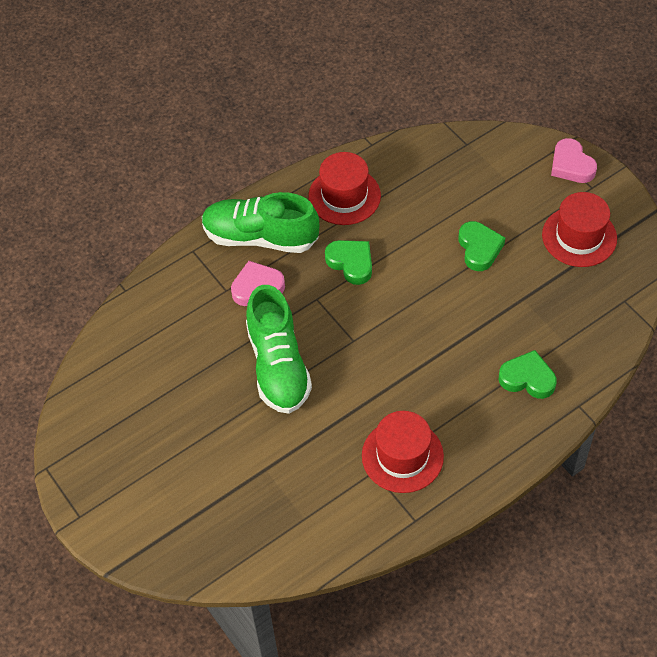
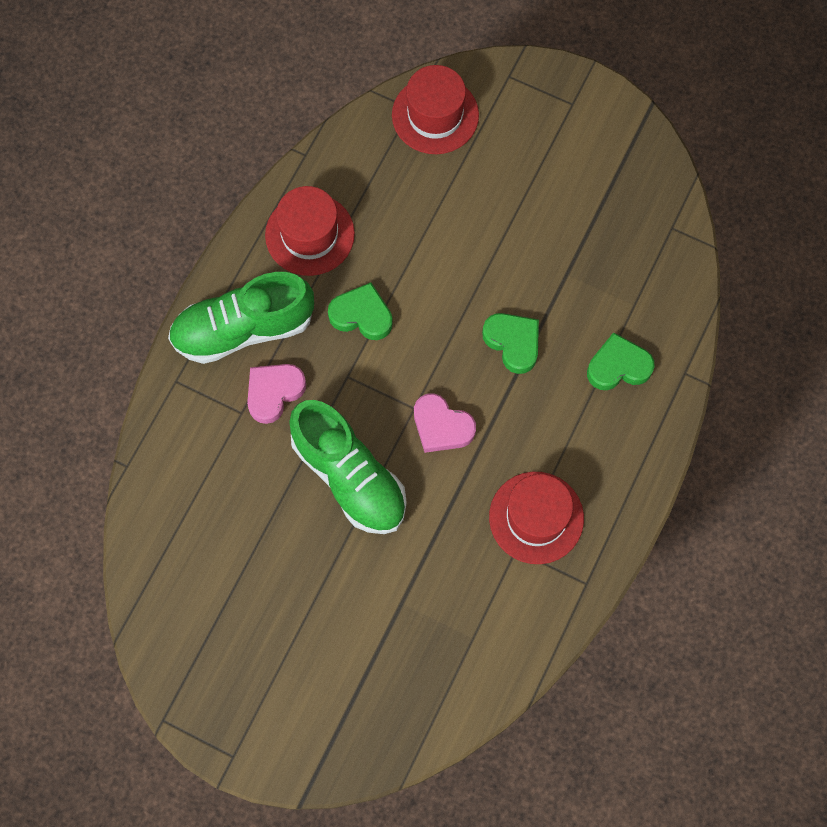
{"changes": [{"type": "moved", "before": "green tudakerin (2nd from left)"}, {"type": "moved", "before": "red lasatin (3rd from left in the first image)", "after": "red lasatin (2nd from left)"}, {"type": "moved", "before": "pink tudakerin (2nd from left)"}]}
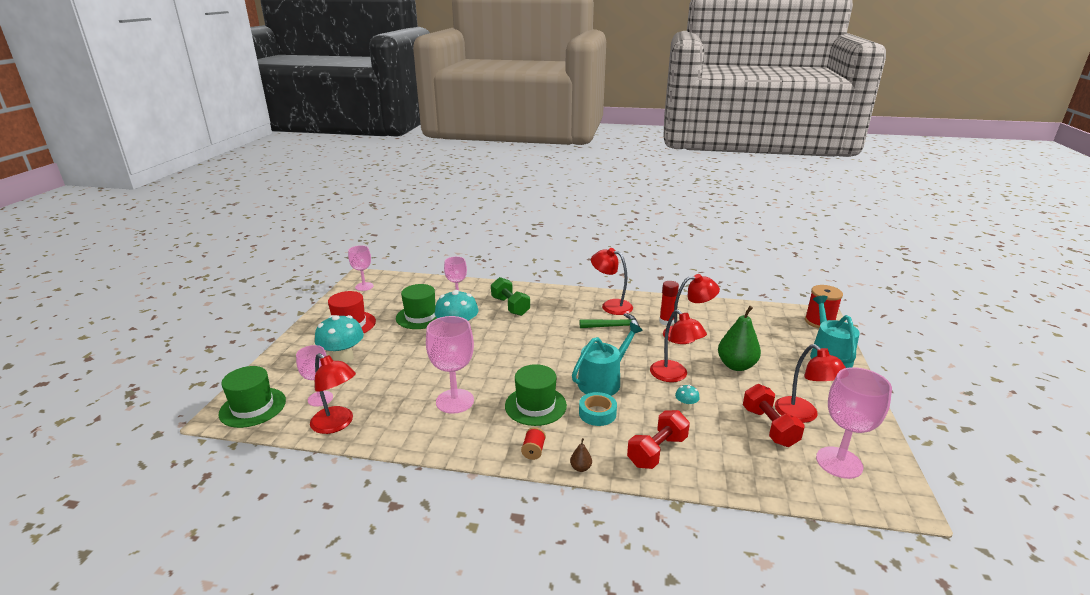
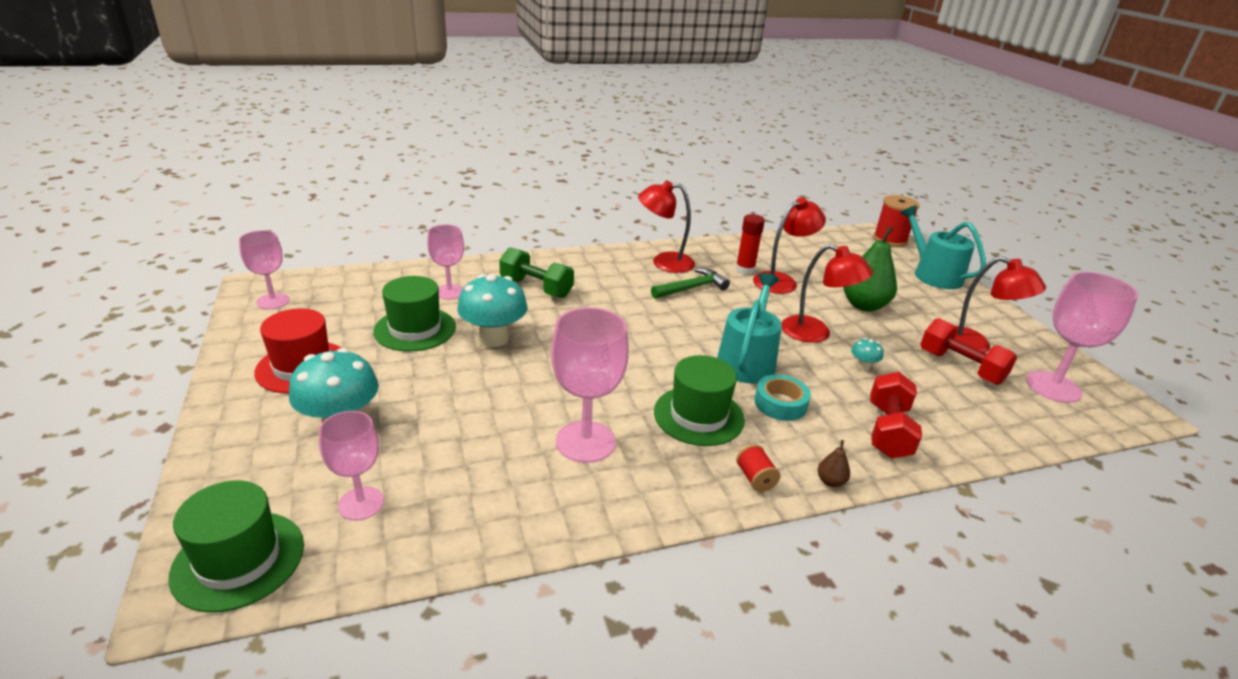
{"changes": [{"type": "removed", "before": "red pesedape (1st from left)"}]}
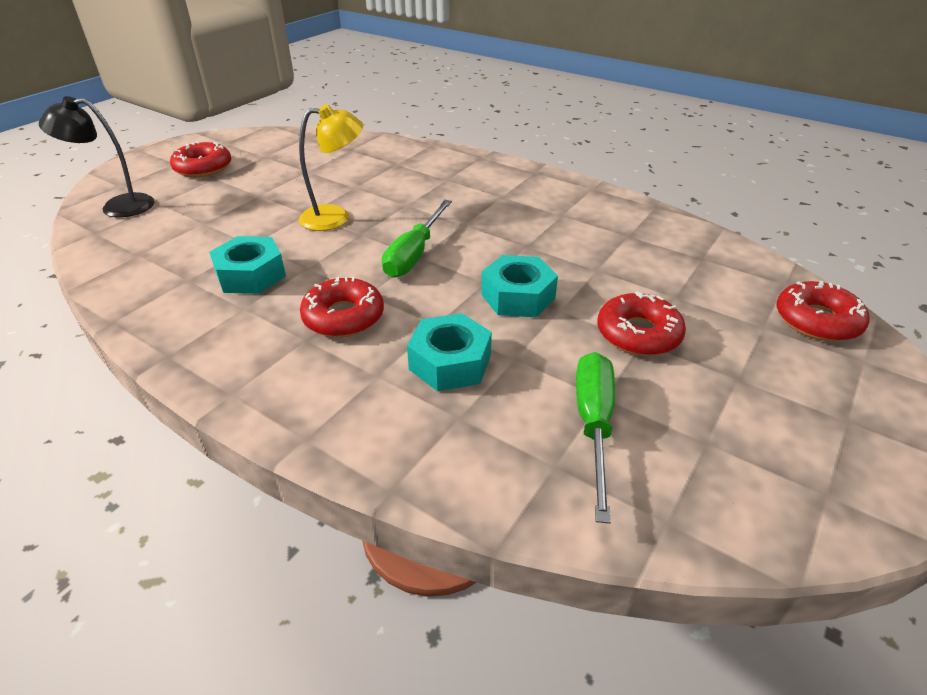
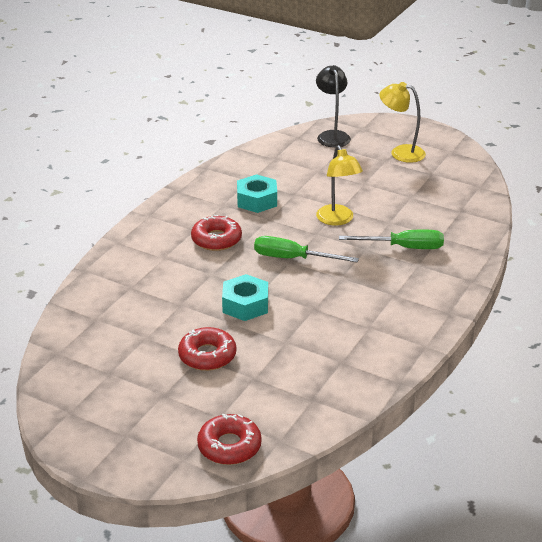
{"changes": [{"type": "removed", "before": "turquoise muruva (2nd from left)"}, {"type": "moved", "before": "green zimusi (2nd from left)"}, {"type": "replaced", "before": "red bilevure (1st from left)", "after": "yellow pesedape (2nd from left)"}]}
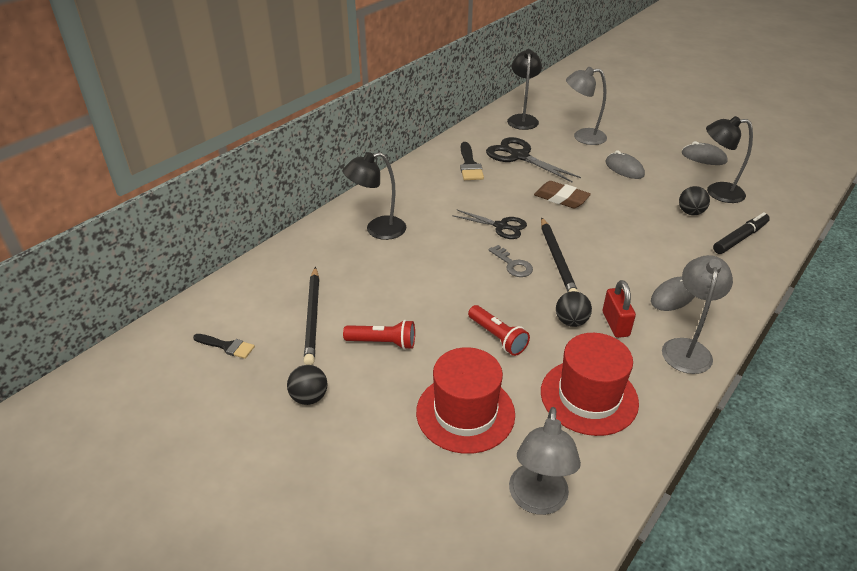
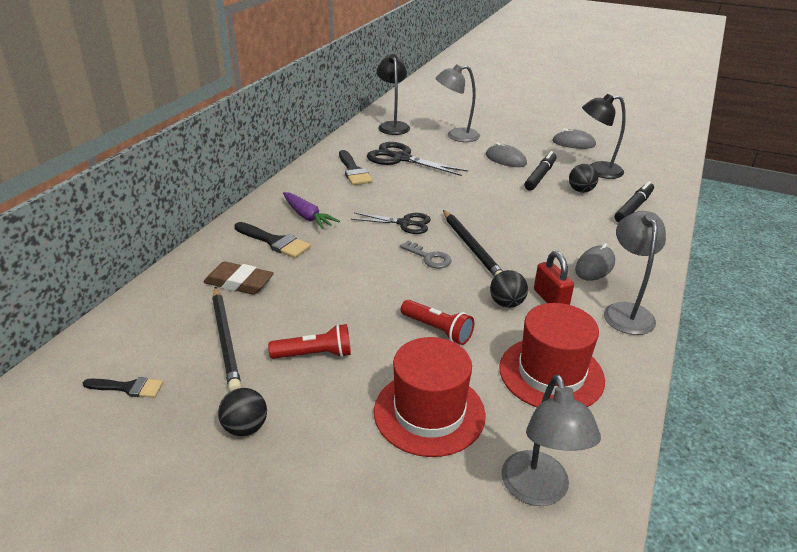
{"changes": [{"type": "added", "after": "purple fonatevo"}, {"type": "added", "after": "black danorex (1st from left)"}, {"type": "moved", "before": "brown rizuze"}, {"type": "replaced", "before": "black pesedape (1st from left)", "after": "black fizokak (2nd from left)"}]}
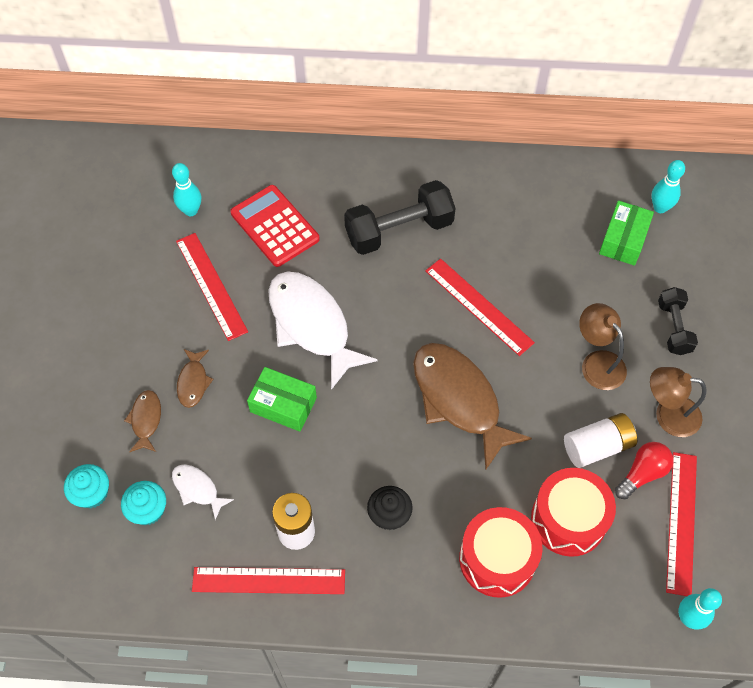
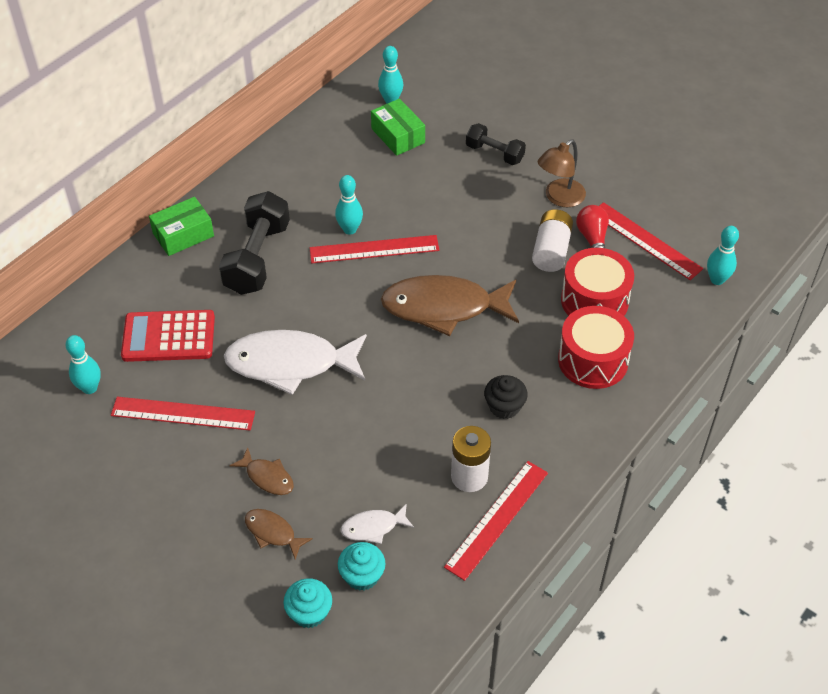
{"changes": [{"type": "removed", "before": "brown pesedape (1st from left)"}, {"type": "added", "after": "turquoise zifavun (2nd from left)"}, {"type": "moved", "before": "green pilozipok (1st from left)"}]}
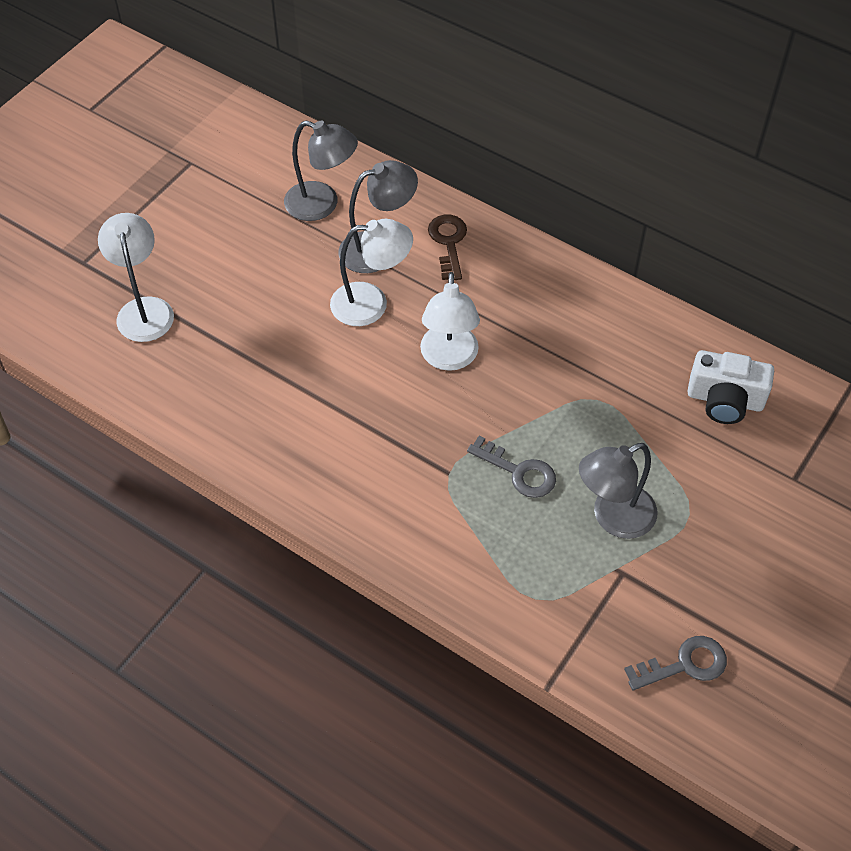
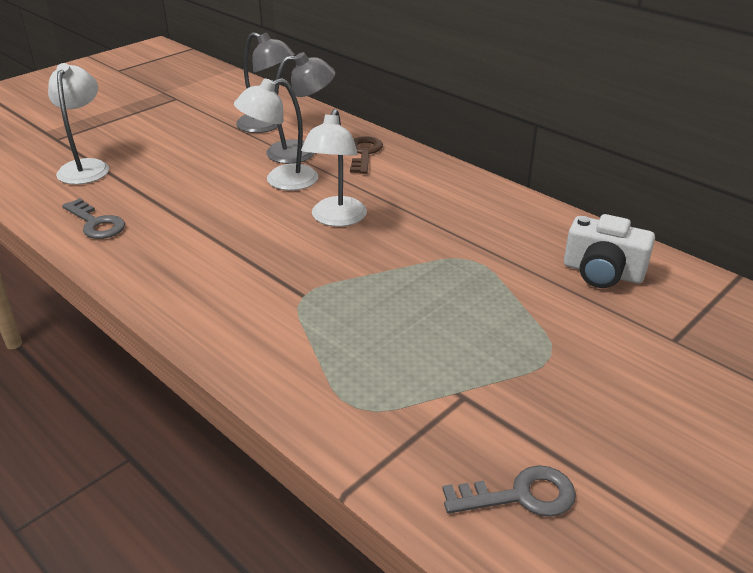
{"changes": [{"type": "removed", "before": "grey pesedape (3rd from left)"}, {"type": "moved", "before": "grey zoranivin (1st from left)"}, {"type": "turned", "before": "white pesedape (2nd from left)", "turn": 150}]}
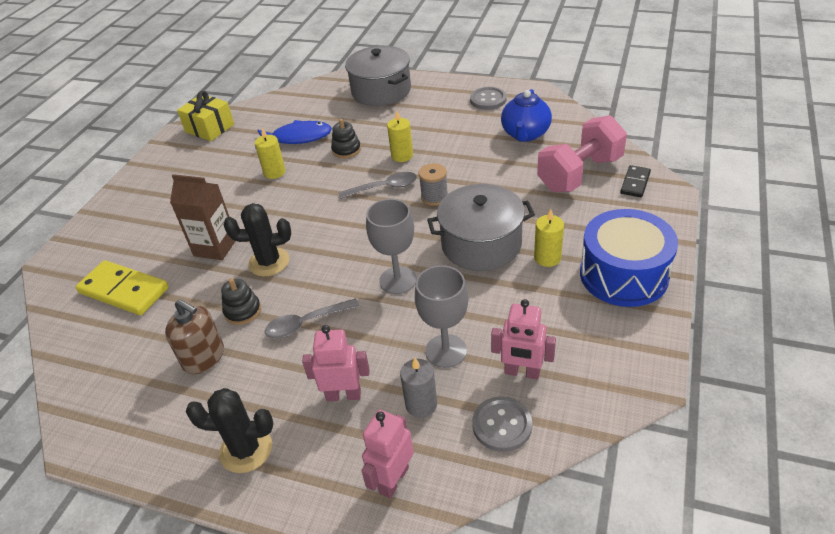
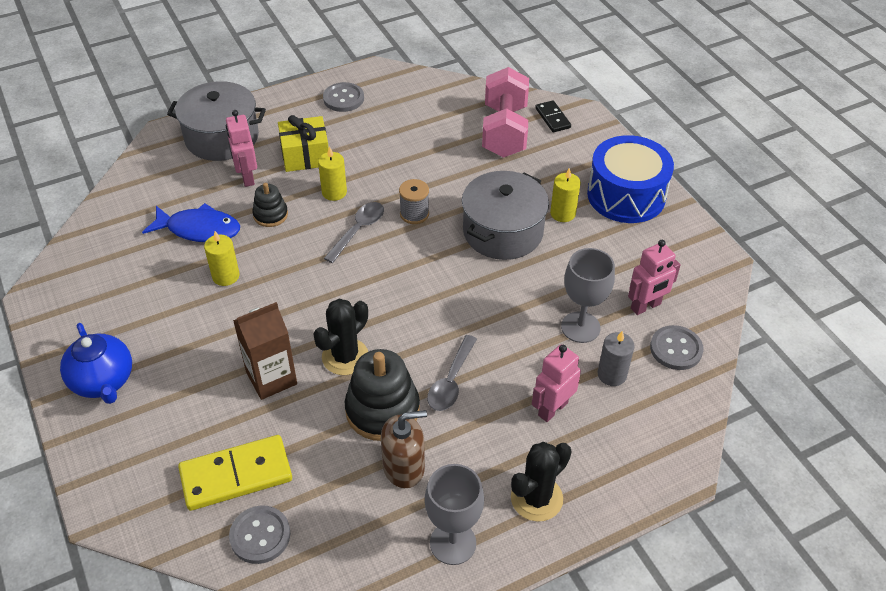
{"changes": [{"type": "added", "after": "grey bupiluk (1st from left)"}, {"type": "moved", "before": "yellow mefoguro"}, {"type": "moved", "before": "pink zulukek (2nd from left in the first image)", "after": "pink zulukek (1st from left)"}, {"type": "moved", "before": "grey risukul (1st from left)"}, {"type": "moved", "before": "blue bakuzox"}, {"type": "turned", "before": "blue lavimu", "turn": 60}, {"type": "resized", "before": "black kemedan (1st from left in the first image)", "scale": 1.81}]}
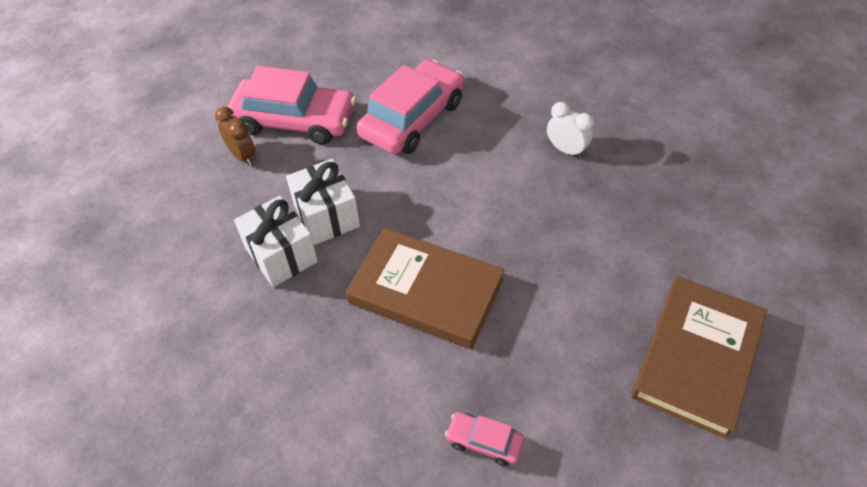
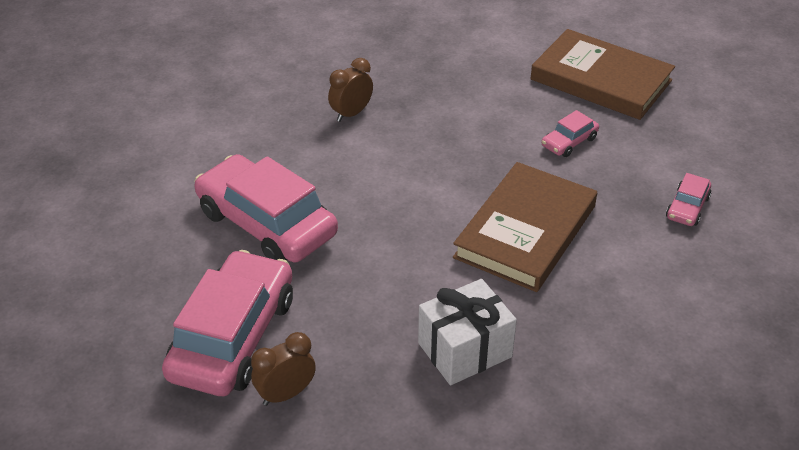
{"changes": [{"type": "removed", "before": "white mefoguro (2nd from left)"}, {"type": "added", "after": "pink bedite (3rd from left)"}, {"type": "recoloured", "before": "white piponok", "after": "brown piponok (2nd from left)"}]}
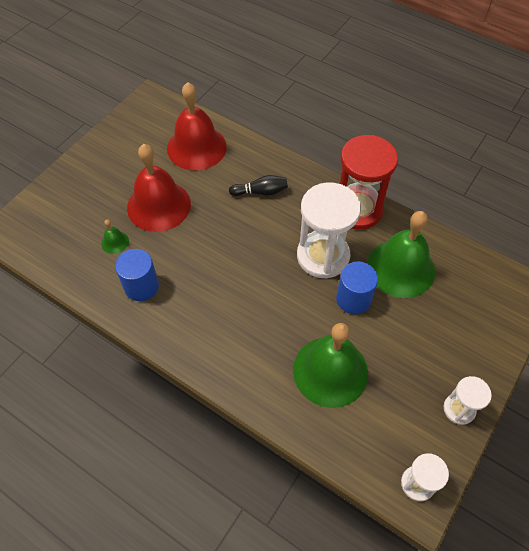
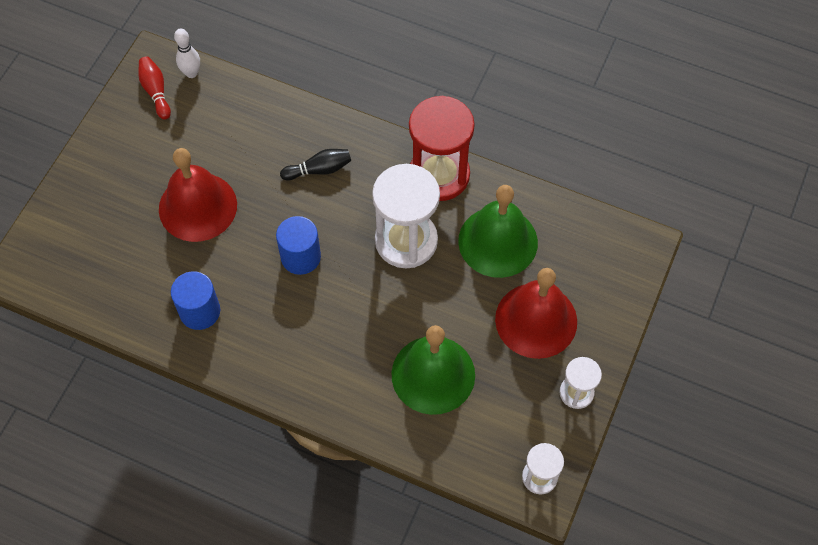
{"changes": [{"type": "removed", "before": "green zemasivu (1st from left)"}, {"type": "added", "after": "red zifavun"}, {"type": "added", "after": "white zifavun"}, {"type": "moved", "before": "red zemasivu (2nd from left)"}, {"type": "moved", "before": "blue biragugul (2nd from left)"}]}
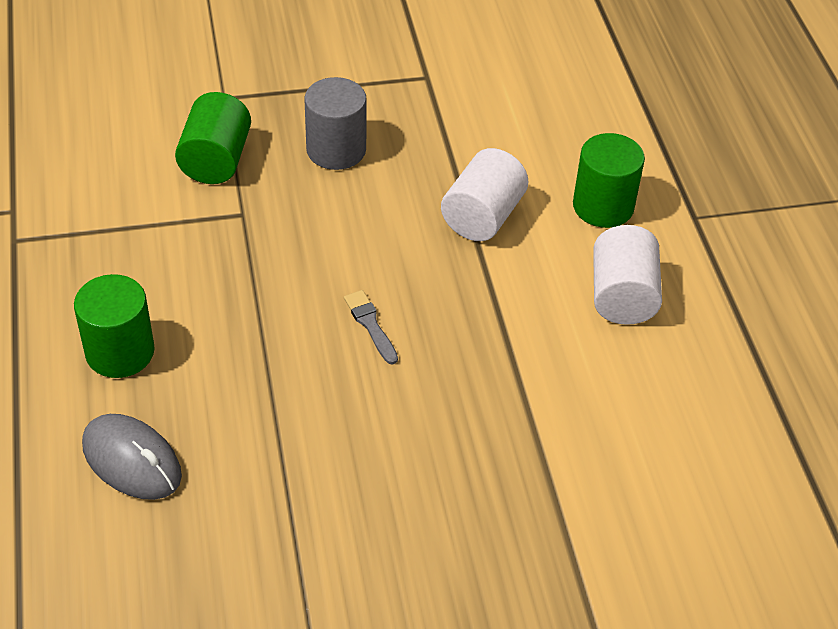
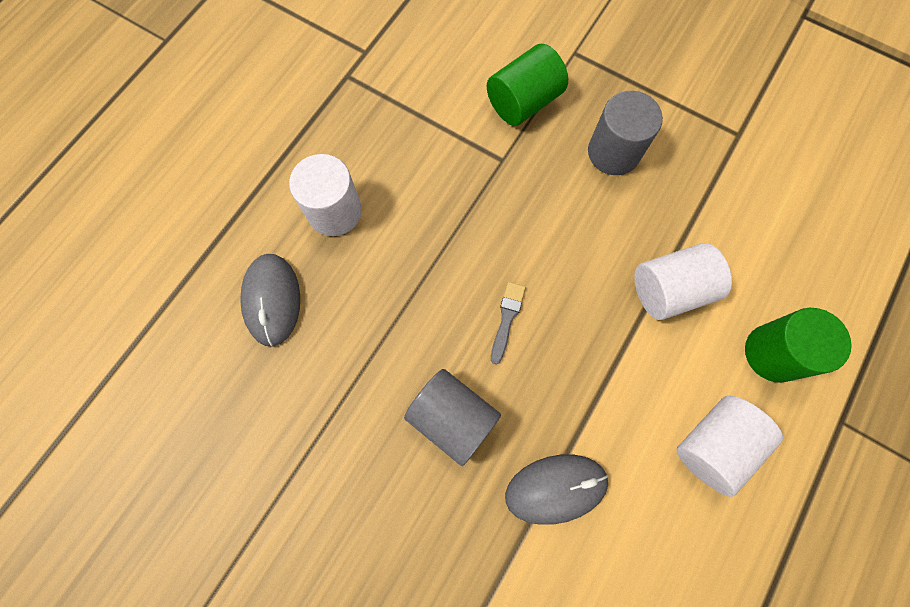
{"changes": [{"type": "added", "after": "grey biragugul (1st from left)"}, {"type": "added", "after": "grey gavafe (2nd from left)"}, {"type": "recoloured", "before": "green biragugul (1st from left)", "after": "white biragugul (1st from left)"}]}
